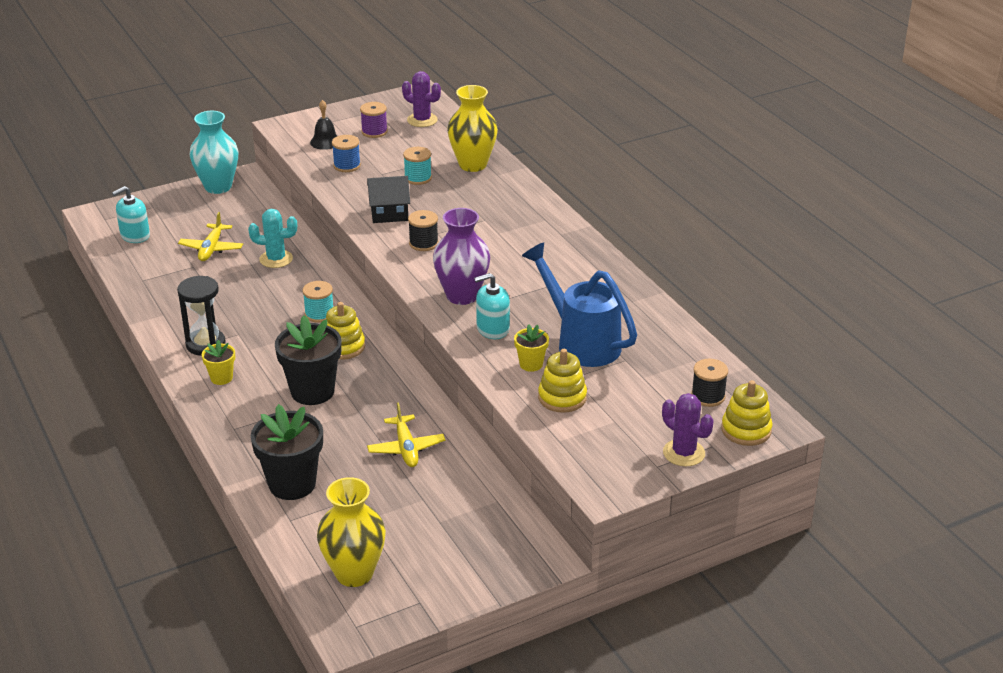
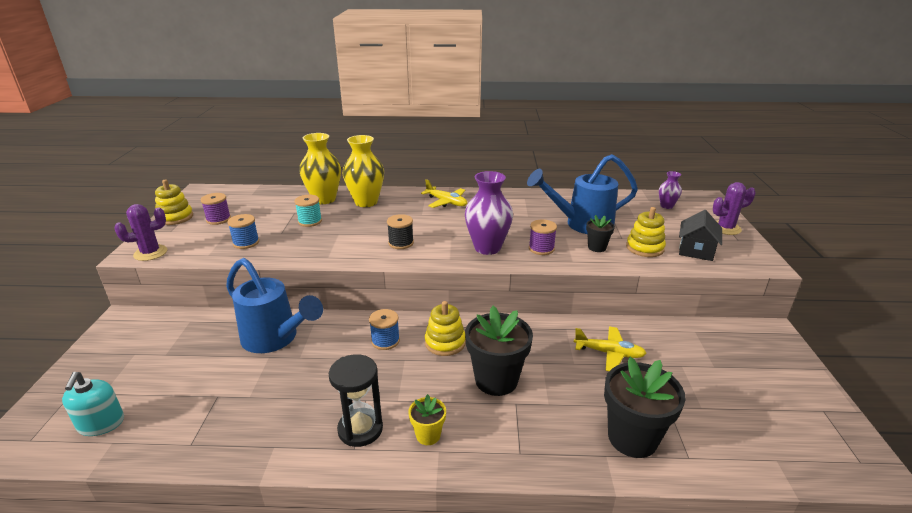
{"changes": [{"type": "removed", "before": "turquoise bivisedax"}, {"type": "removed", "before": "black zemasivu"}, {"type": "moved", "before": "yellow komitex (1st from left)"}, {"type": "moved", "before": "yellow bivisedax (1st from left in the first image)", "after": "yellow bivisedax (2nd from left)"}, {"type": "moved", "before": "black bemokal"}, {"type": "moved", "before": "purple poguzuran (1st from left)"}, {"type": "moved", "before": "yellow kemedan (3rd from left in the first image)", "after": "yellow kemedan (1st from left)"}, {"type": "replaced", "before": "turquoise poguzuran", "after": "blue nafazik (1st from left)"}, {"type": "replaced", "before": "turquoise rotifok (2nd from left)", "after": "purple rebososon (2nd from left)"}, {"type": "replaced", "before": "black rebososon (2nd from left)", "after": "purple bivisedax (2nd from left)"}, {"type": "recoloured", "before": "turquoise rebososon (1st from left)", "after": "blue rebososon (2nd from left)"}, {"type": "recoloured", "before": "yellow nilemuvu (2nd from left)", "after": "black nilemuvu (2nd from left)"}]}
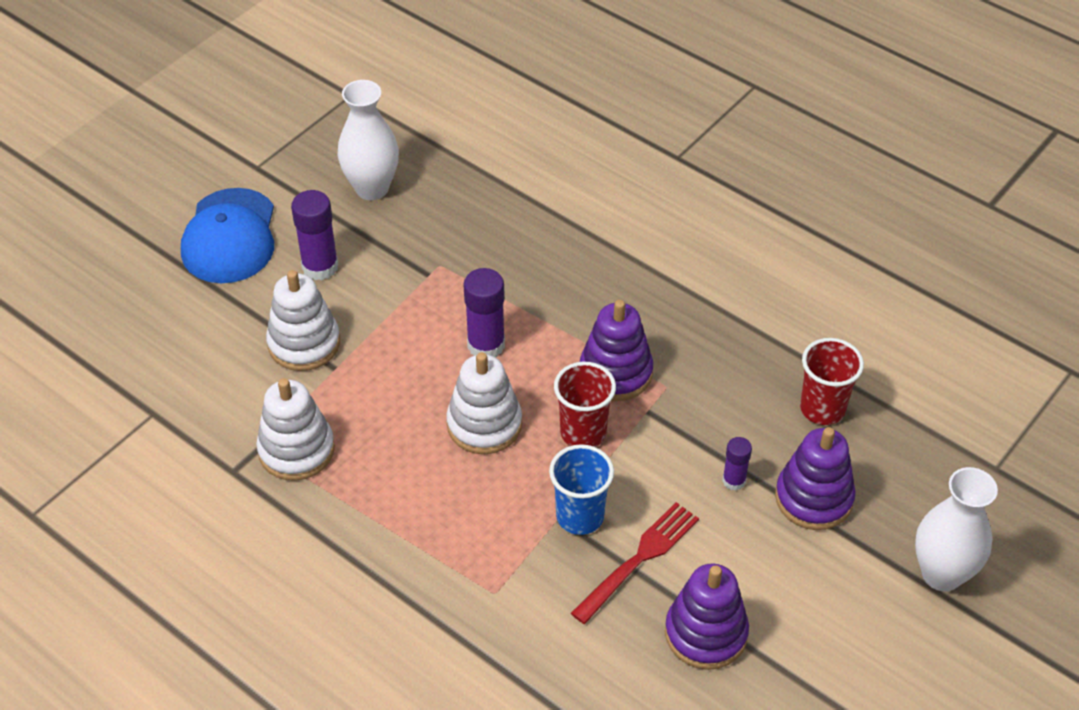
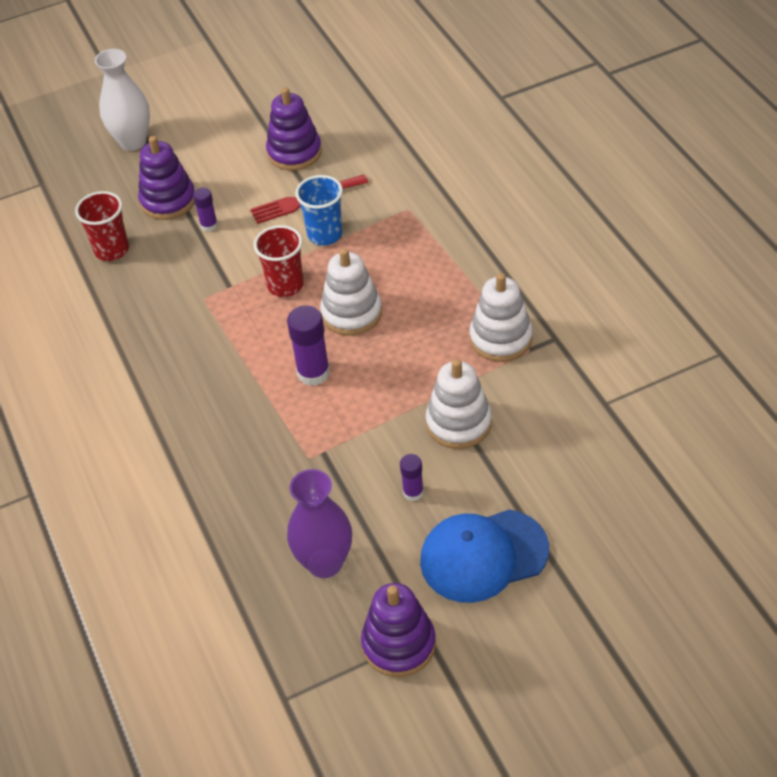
{"changes": [{"type": "moved", "before": "purple kemedan (1st from left in the first image)", "after": "purple kemedan (3rd from left)"}, {"type": "recoloured", "before": "white bivisedax (1st from left)", "after": "purple bivisedax"}, {"type": "turned", "before": "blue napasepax", "turn": -135}, {"type": "resized", "before": "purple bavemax (1st from left in the first image)", "scale": 0.58}]}
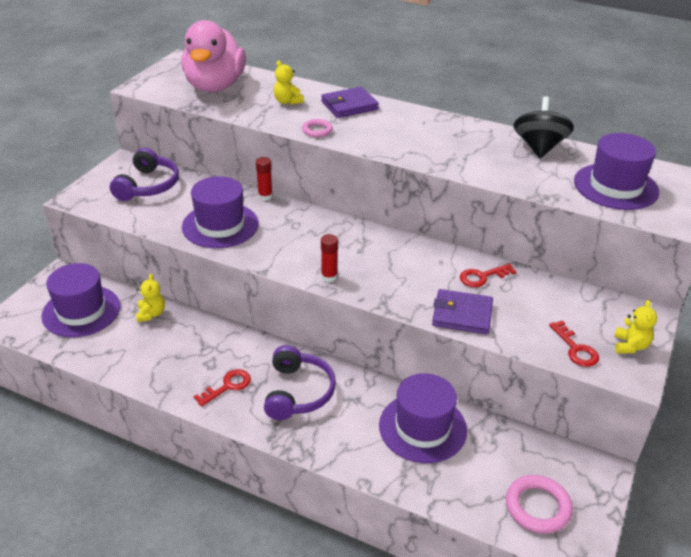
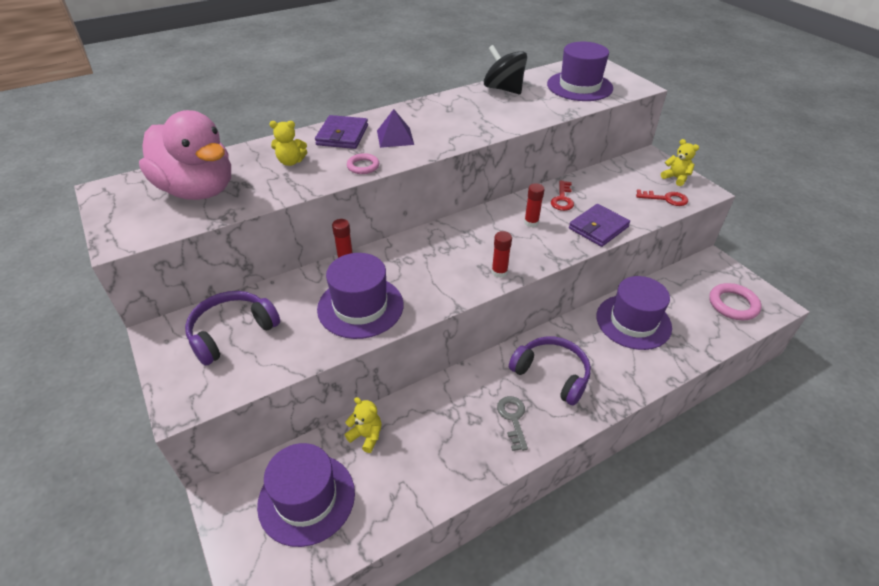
{"changes": [{"type": "added", "after": "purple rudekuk"}, {"type": "added", "after": "red bavemax (3rd from left)"}, {"type": "recoloured", "before": "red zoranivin (1st from left)", "after": "grey zoranivin"}, {"type": "turned", "before": "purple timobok (1st from left)", "turn": -90}]}
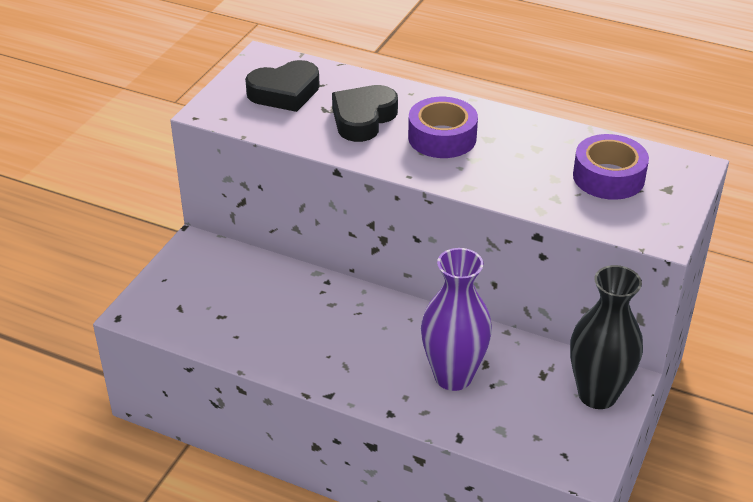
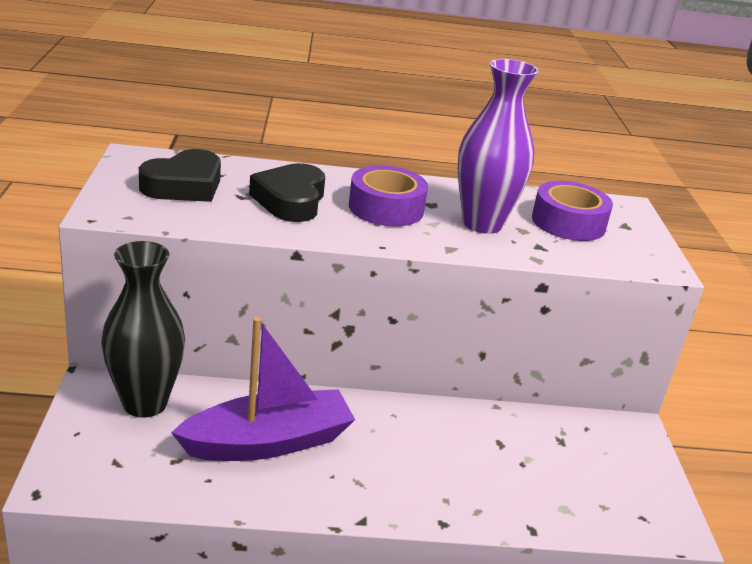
{"changes": [{"type": "added", "after": "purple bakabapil"}, {"type": "moved", "before": "purple bivisedax"}, {"type": "moved", "before": "black bivisedax"}]}
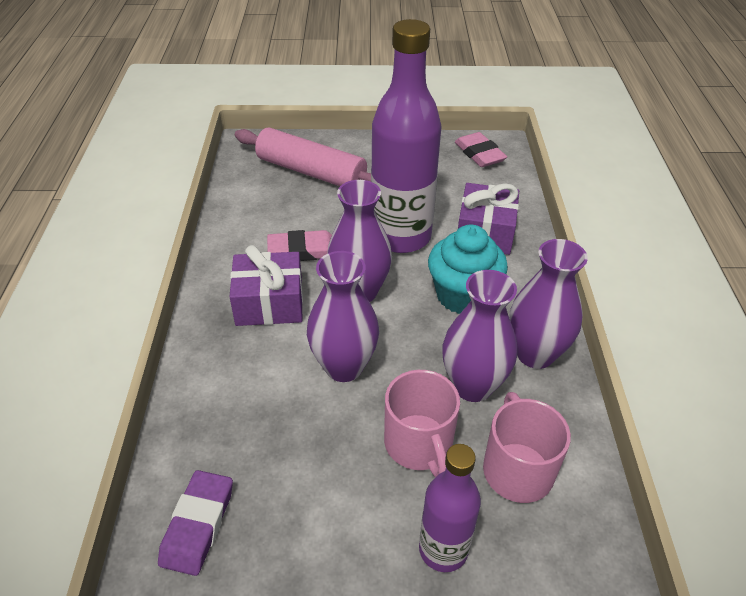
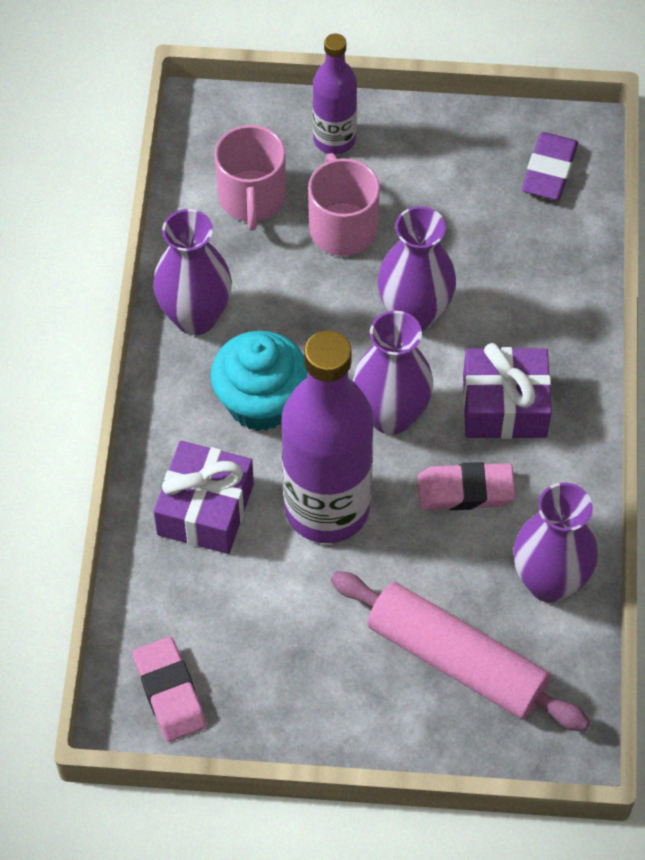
{"changes": [{"type": "moved", "before": "purple bivisedax (3rd from left in the first image)", "after": "purple bivisedax (4th from left)"}]}
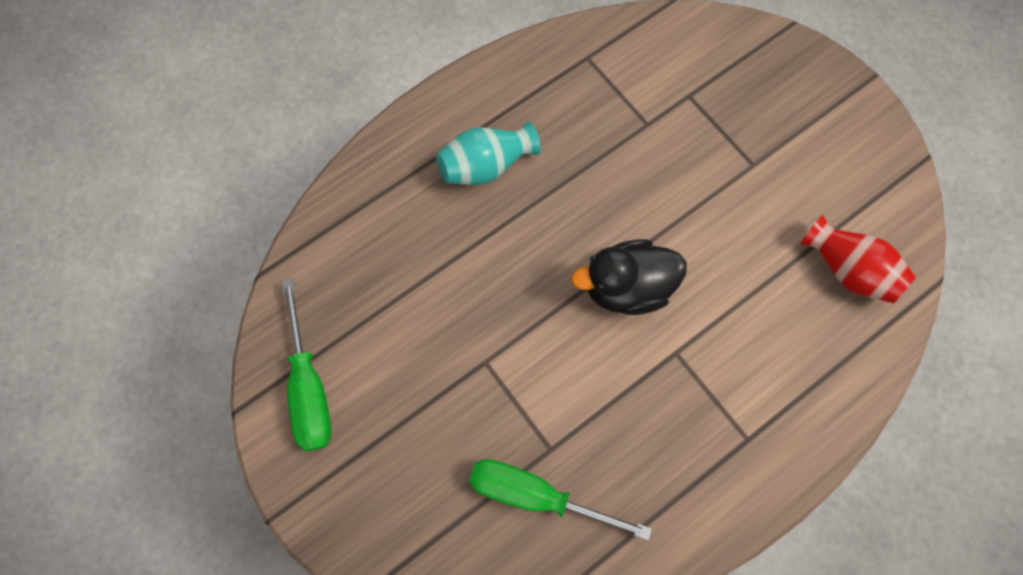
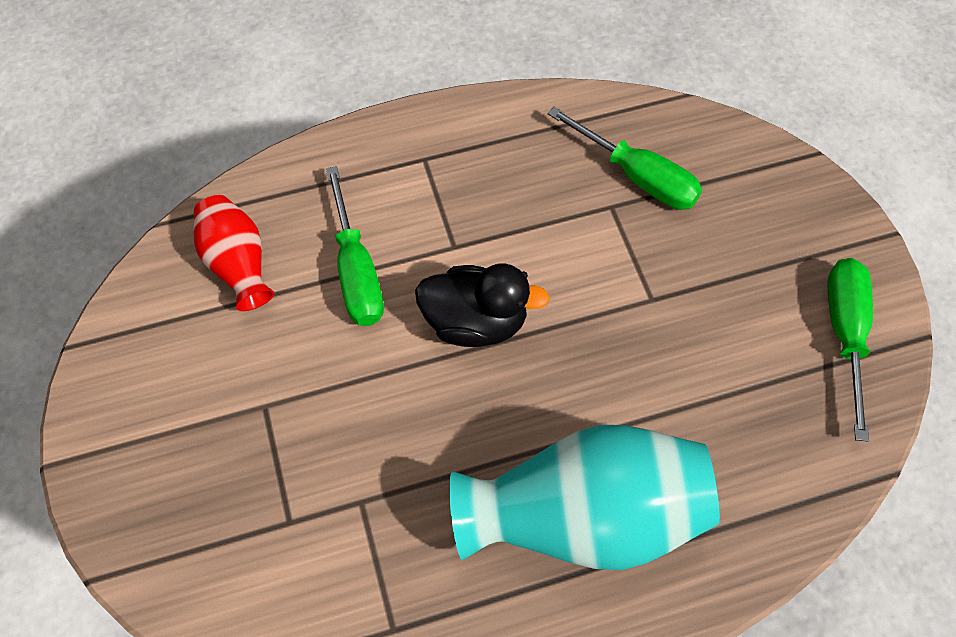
{"changes": [{"type": "added", "after": "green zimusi (1st from left)"}, {"type": "resized", "before": "turquoise bivisedax", "scale": 1.89}]}
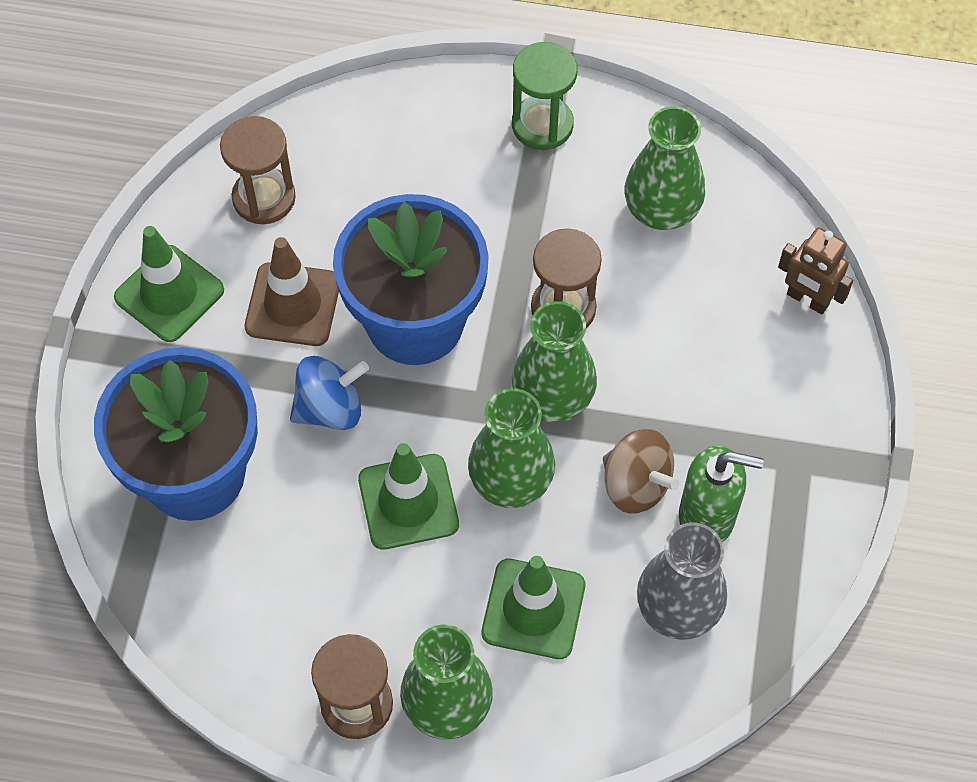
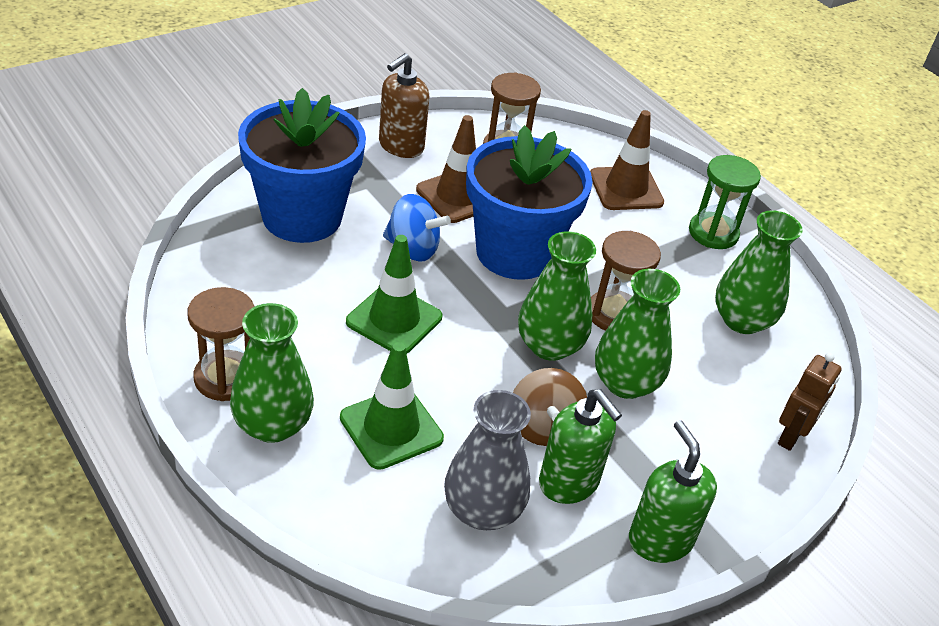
{"changes": [{"type": "added", "after": "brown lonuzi (2nd from left)"}, {"type": "added", "after": "green rotifok (2nd from left)"}, {"type": "moved", "before": "green bivisedax (2nd from left in the first image)", "after": "green bivisedax (3rd from left)"}, {"type": "replaced", "before": "green lonuzi (1st from left)", "after": "brown rotifok"}, {"type": "turned", "before": "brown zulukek", "turn": -135}]}
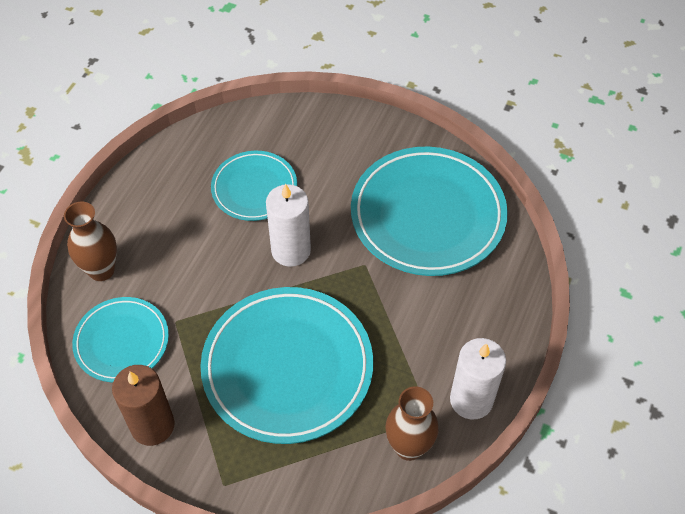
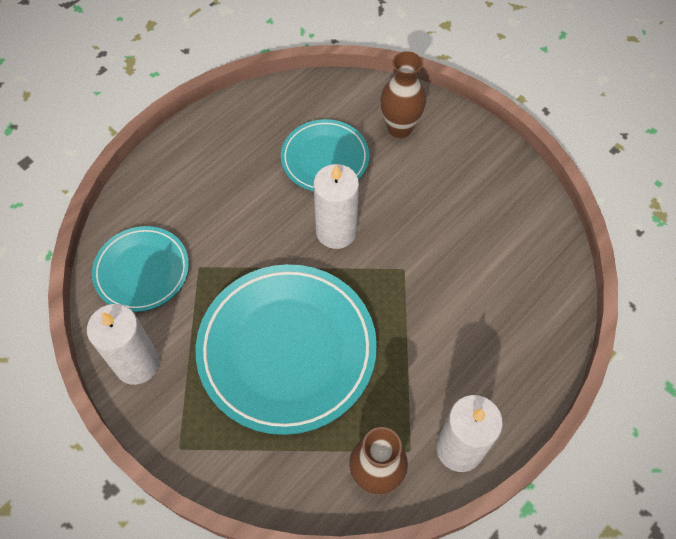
{"changes": [{"type": "removed", "before": "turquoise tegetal (4th from left)"}, {"type": "moved", "before": "brown bivisedax (1st from left in the first image)", "after": "brown bivisedax (2nd from left)"}, {"type": "recoloured", "before": "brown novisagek", "after": "white novisagek (1st from left)"}]}
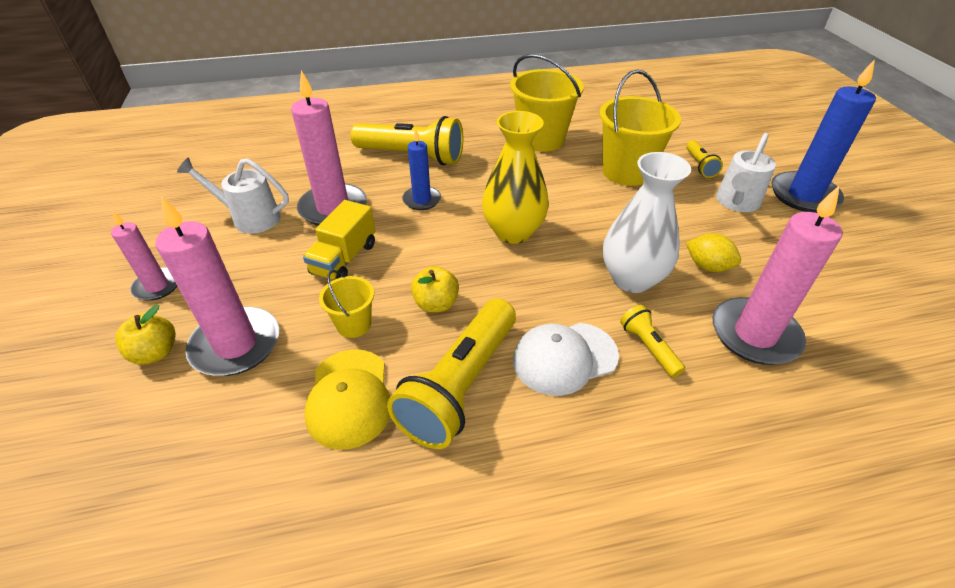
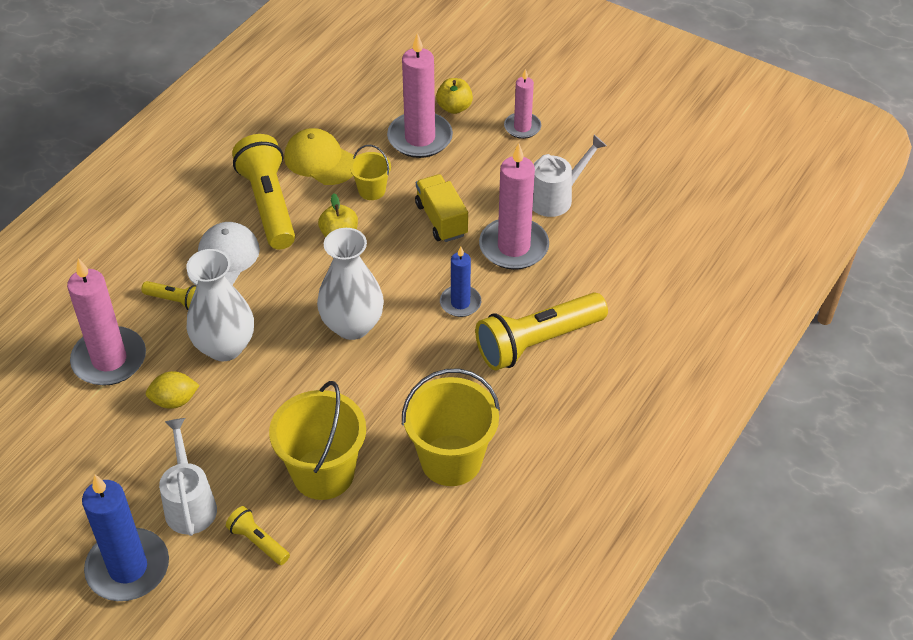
{"changes": [{"type": "recoloured", "before": "yellow bivisedax", "after": "white bivisedax (2nd from left)"}]}
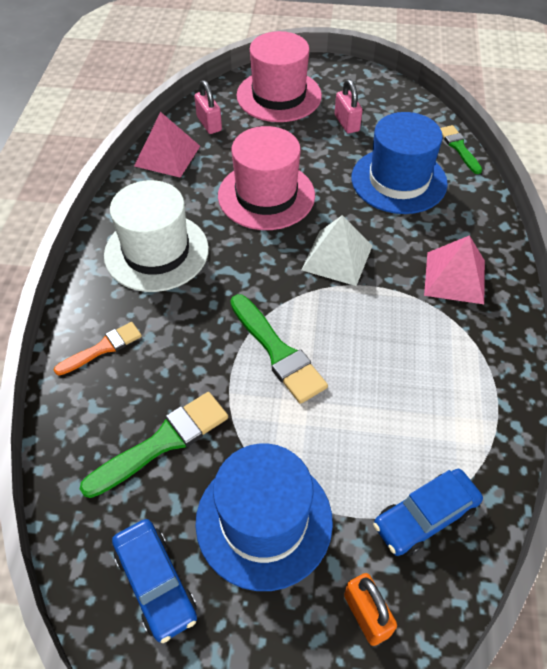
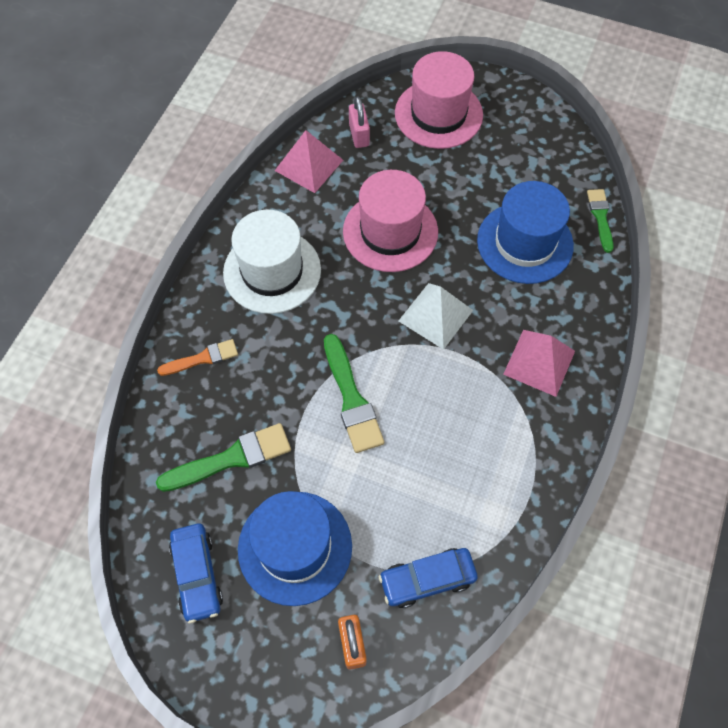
{"changes": [{"type": "removed", "before": "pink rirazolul (2nd from left)"}]}
